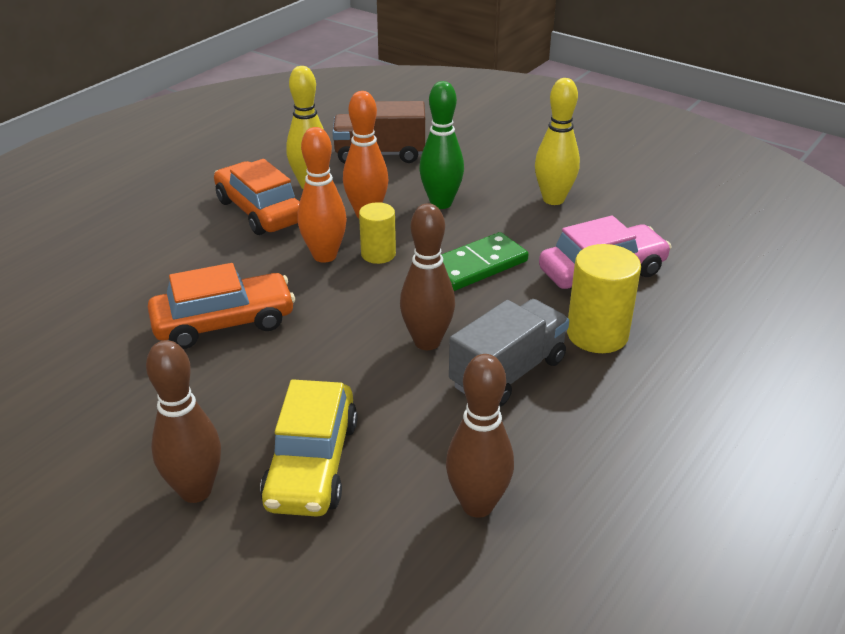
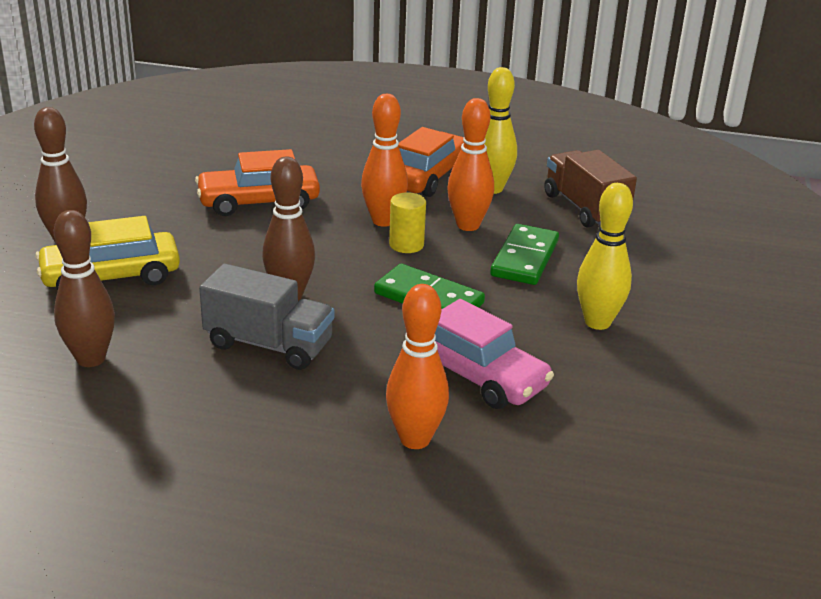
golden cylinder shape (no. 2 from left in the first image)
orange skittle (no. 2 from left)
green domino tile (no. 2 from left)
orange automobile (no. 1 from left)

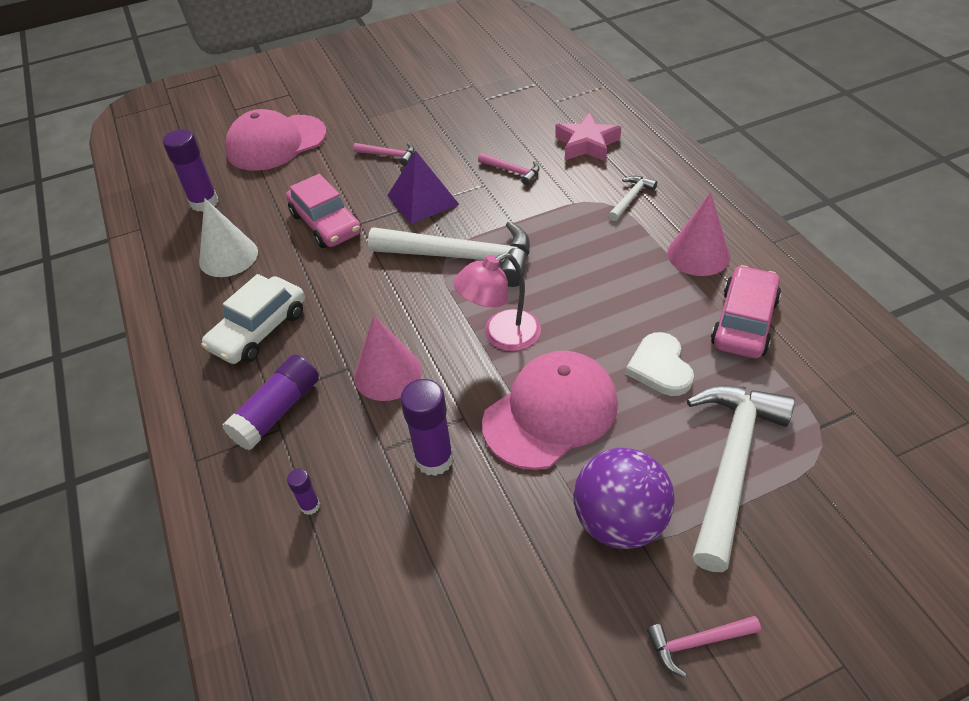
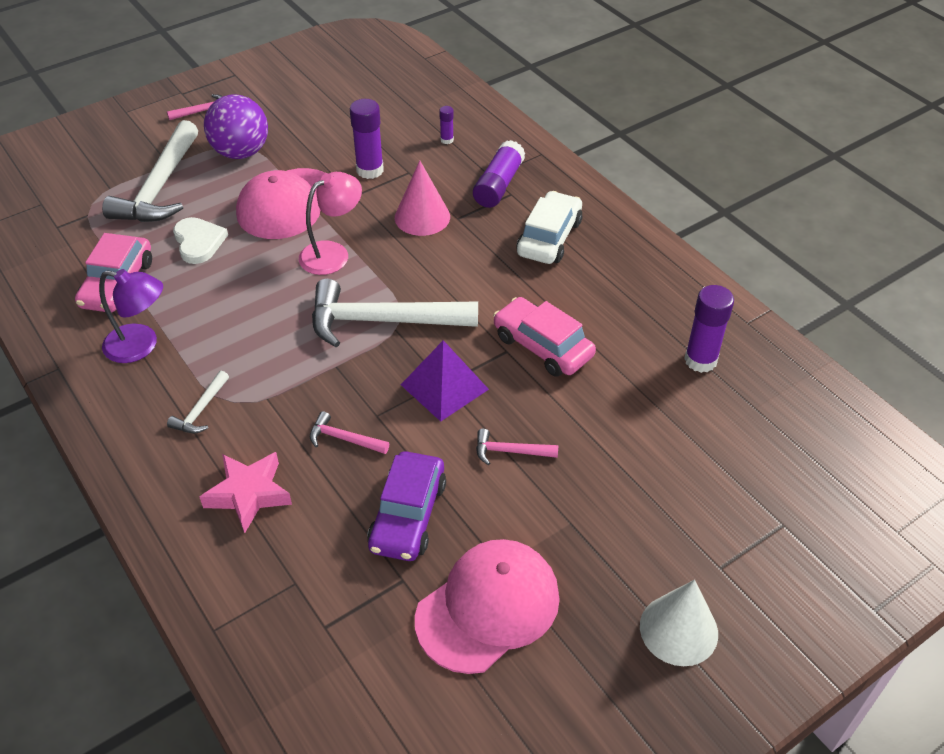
purple automobile
snow-white cone
rose-pink peaked cap (no. 2 from left)
purple lamp

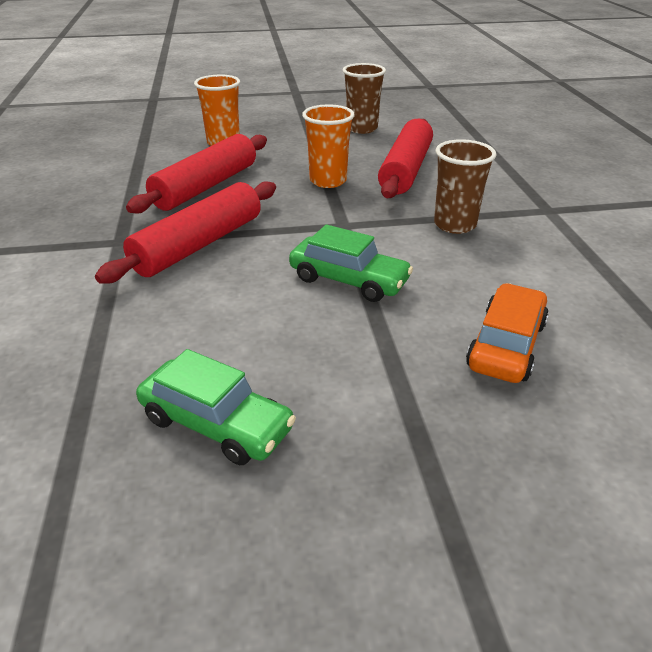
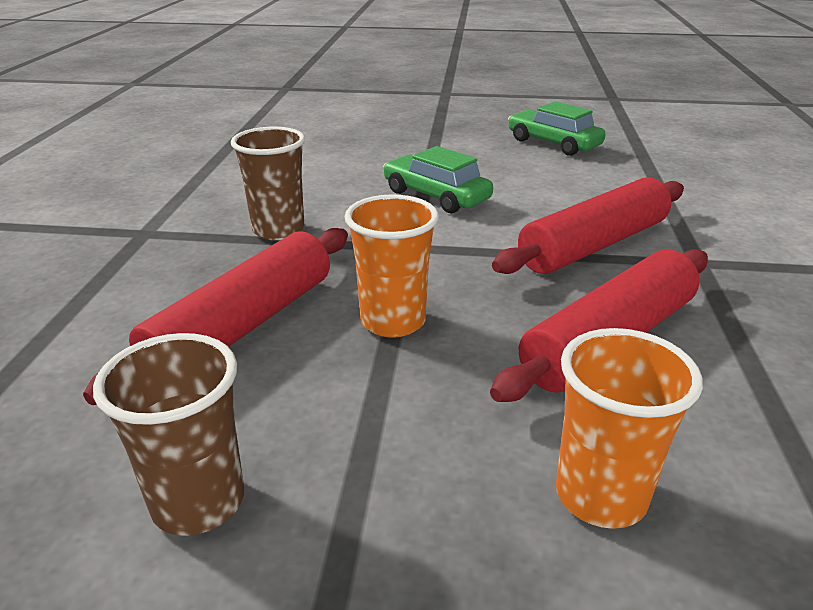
orange automobile

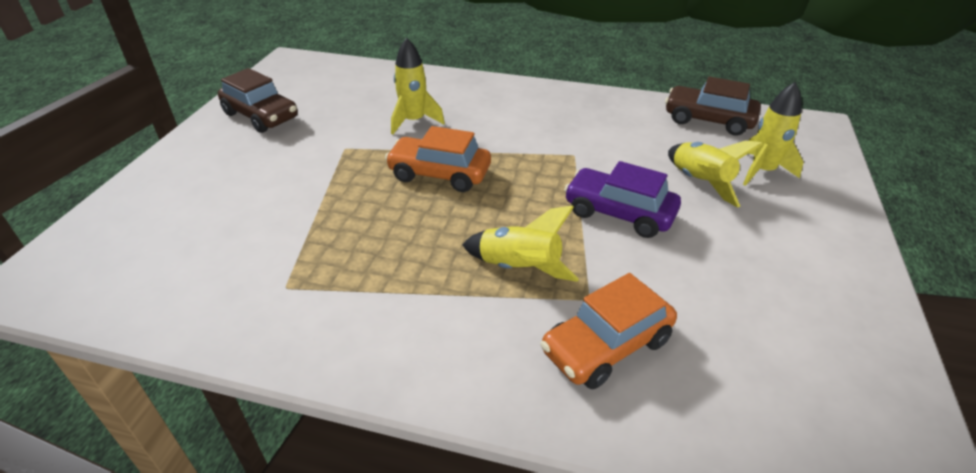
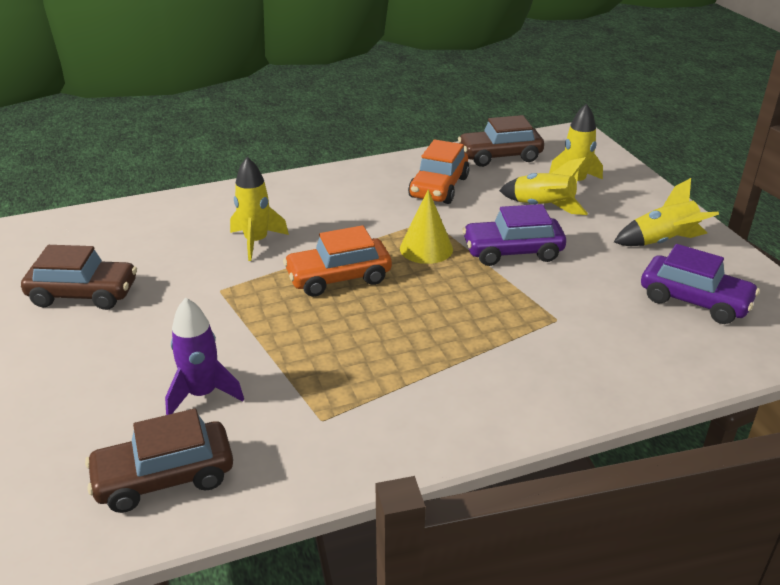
brown automobile (no. 2 from left)
purple spaceship
golden cone
purple automobile (no. 2 from left)
golden spaceship (no. 4 from left)
orange automobile (no. 2 from left)

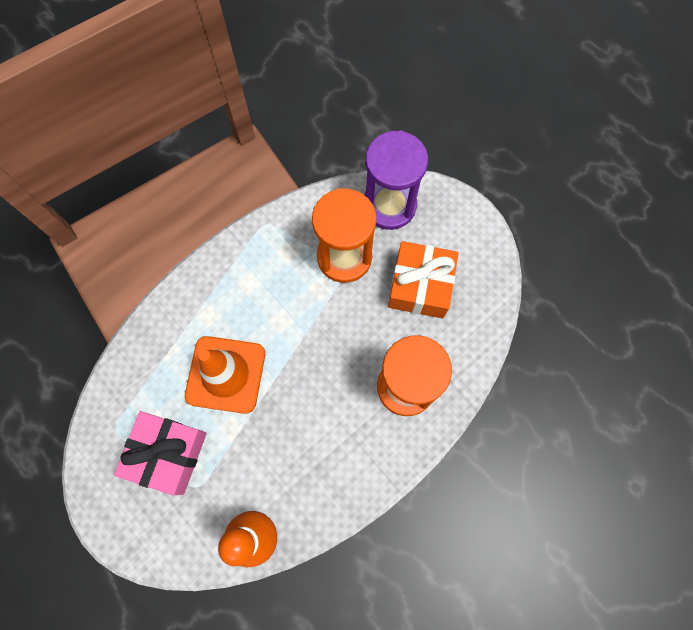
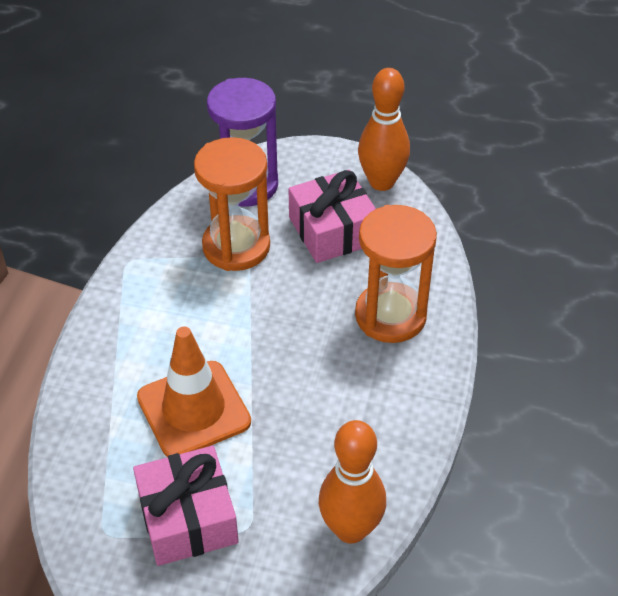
orange skittle (no. 2 from left)
rose-pink present (no. 2 from left)

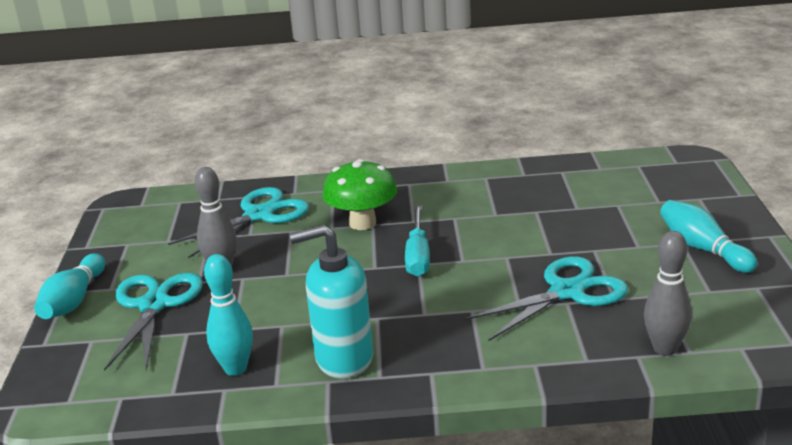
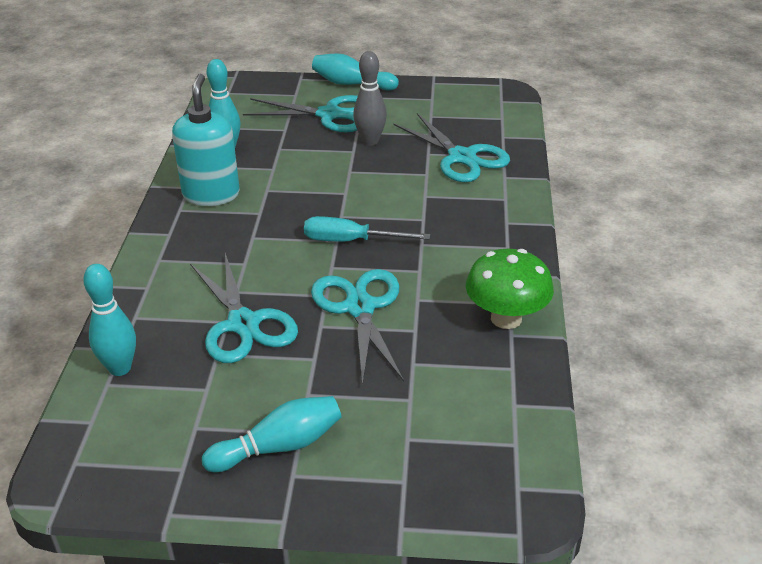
aqua scissors (no. 3 from left)
green mushroom
aqua skittle (no. 1 from left)

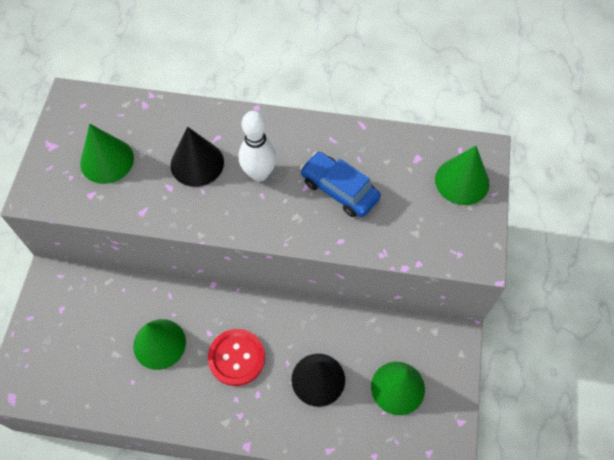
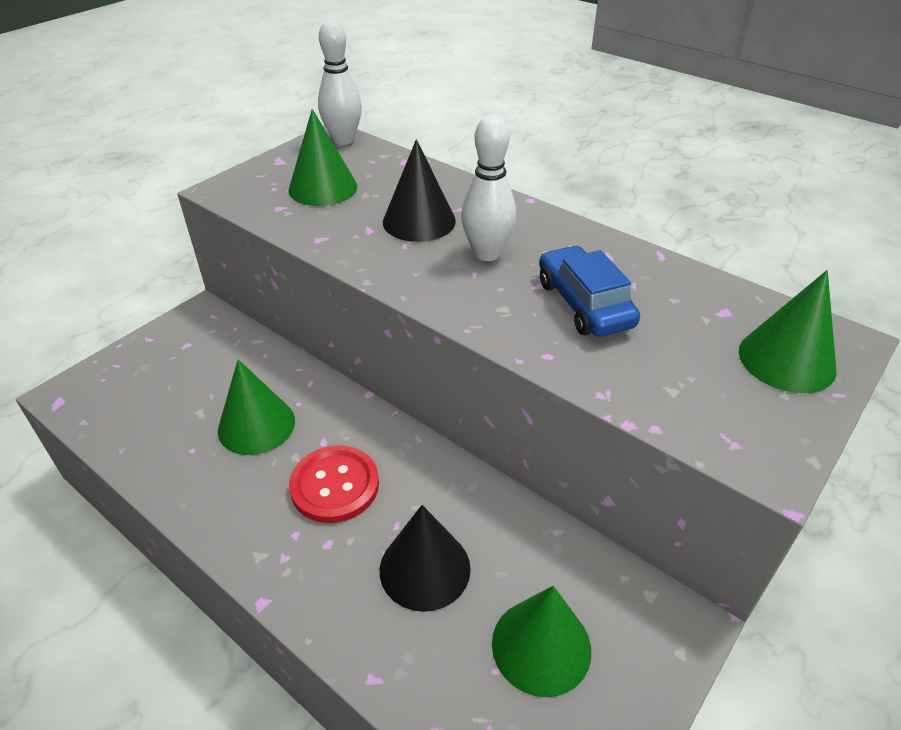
snow-white skittle (no. 1 from left)

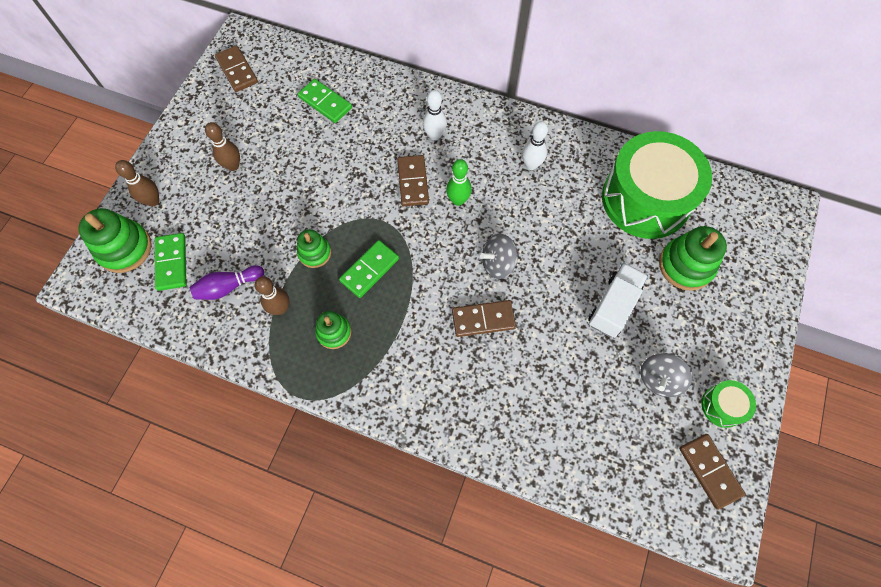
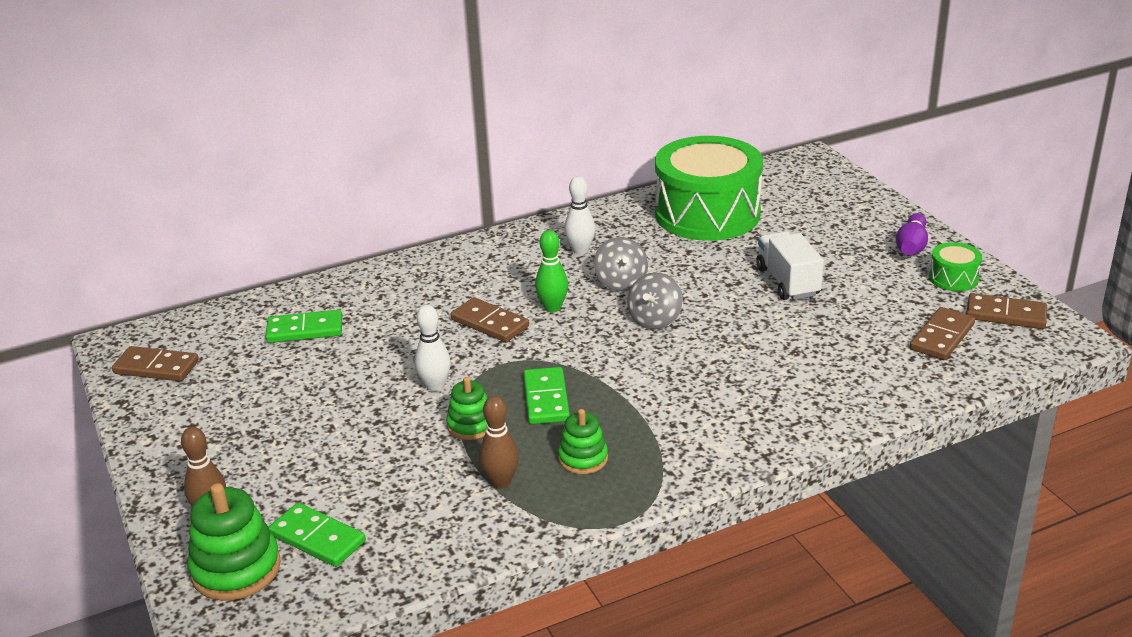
brown skittle (no. 2 from left in the first image)
green ring stacker (no. 4 from left in the first image)
purple skittle
snow-white skittle (no. 1 from left)
brown domino tile (no. 3 from left)
ash-grey spinning top (no. 1 from left)

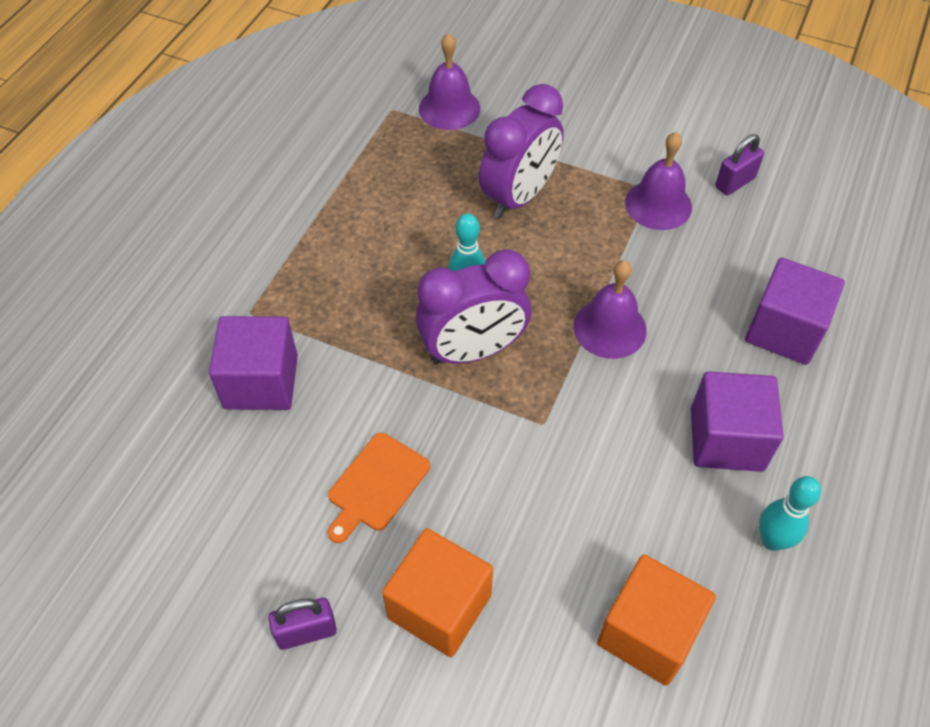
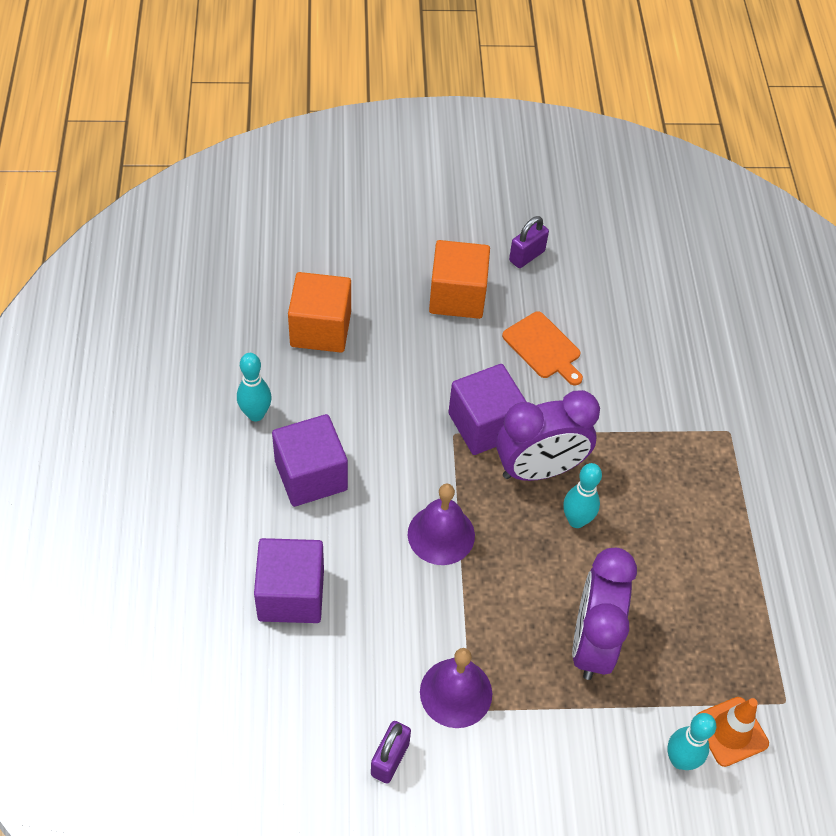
aqua skittle (no. 3 from left)
purple cube (no. 3 from left)
orange safety cone
orange chopping board
purple clock (no. 1 from left)

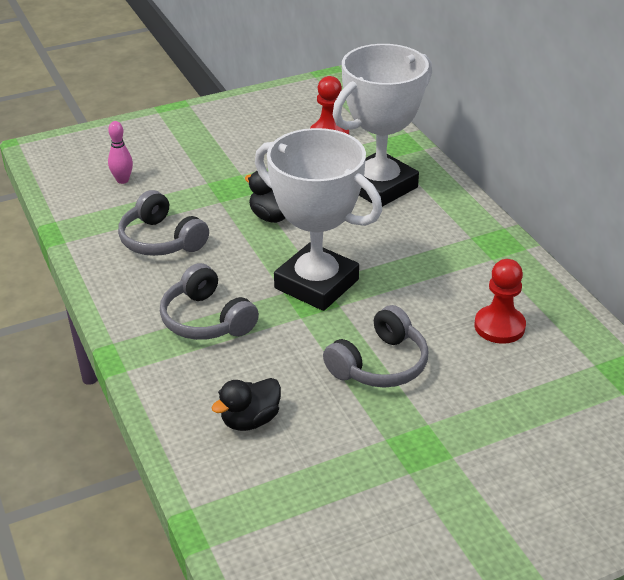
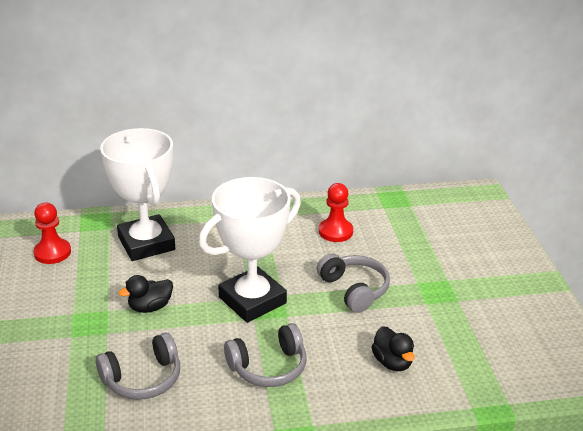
rose-pink skittle

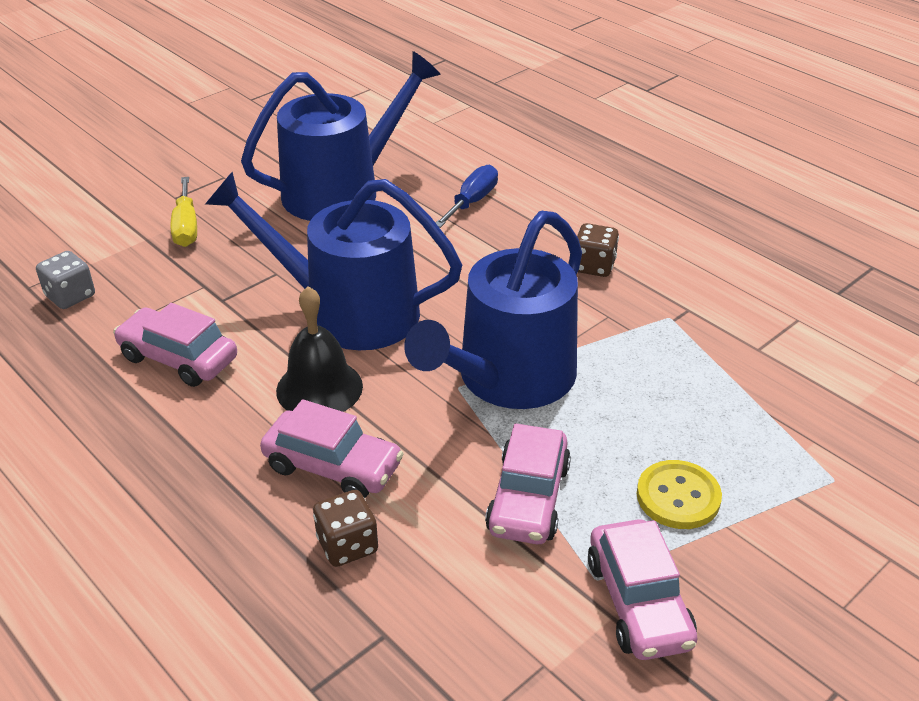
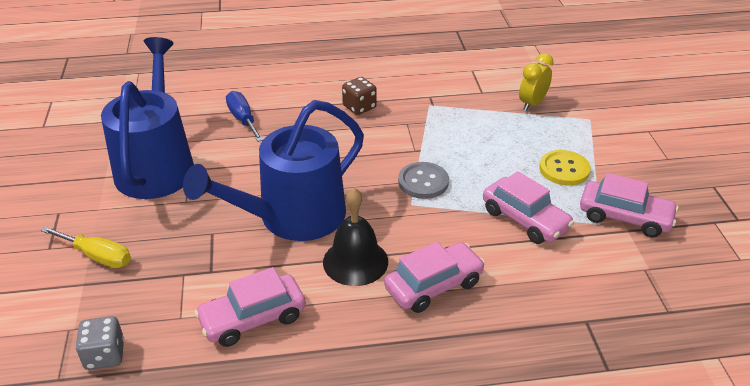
brown die (no. 1 from left in the first image)
golden clock
ash-grey button

